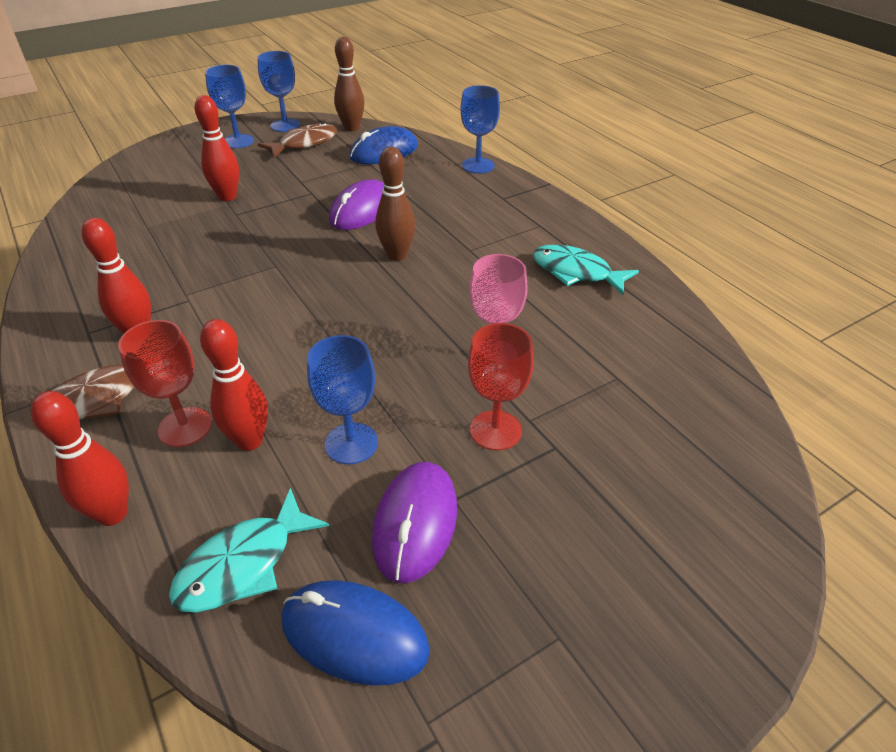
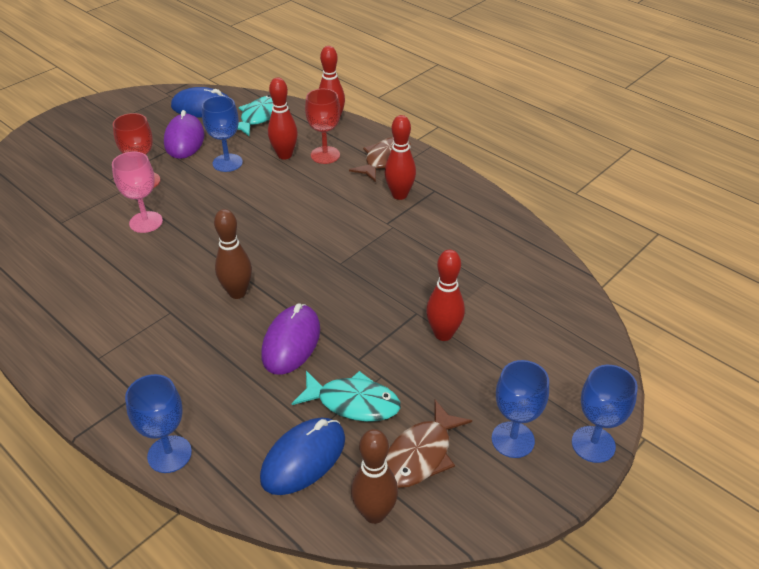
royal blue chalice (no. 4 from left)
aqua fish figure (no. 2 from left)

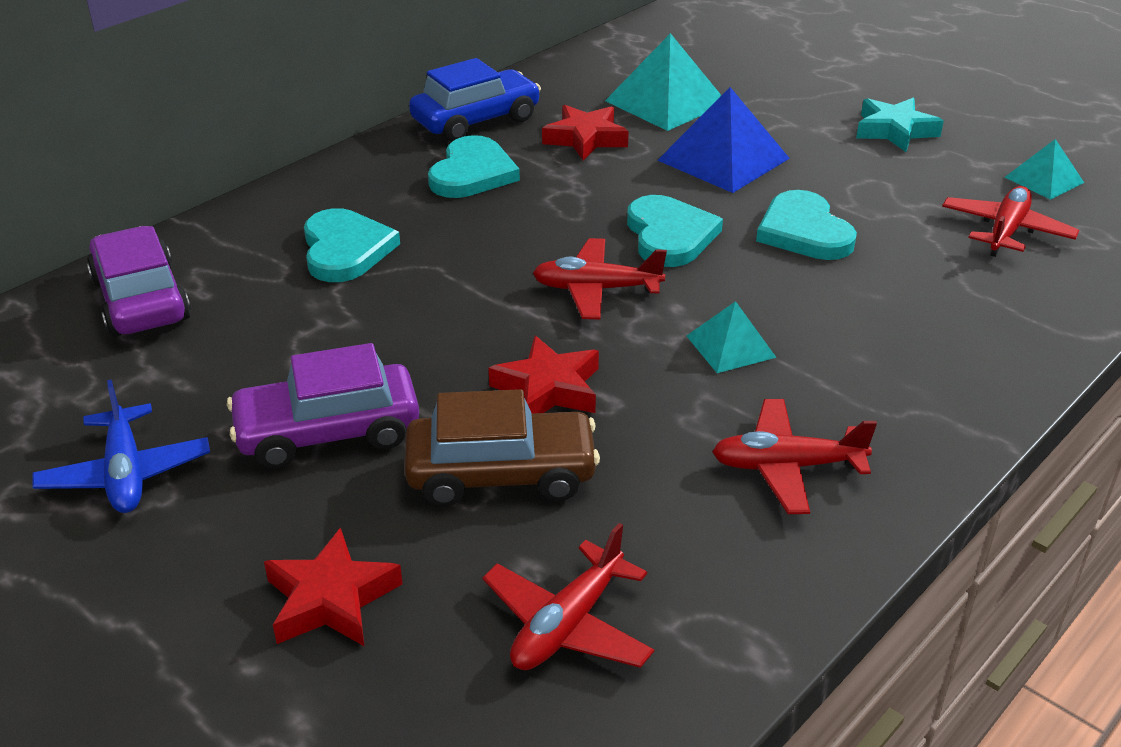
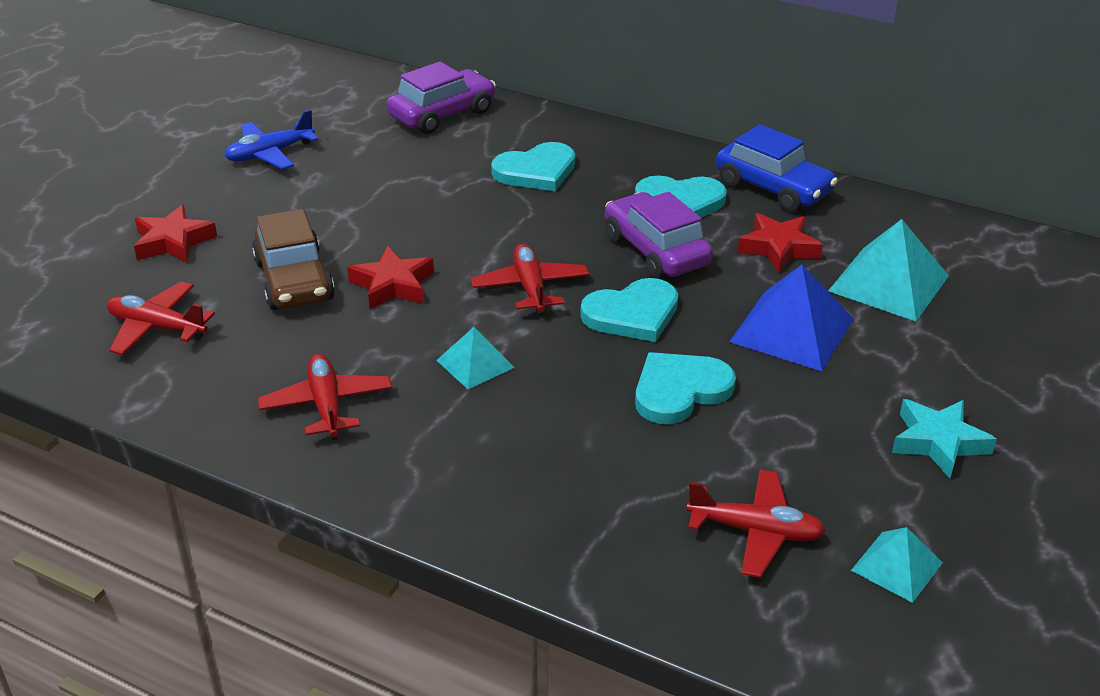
purple automobile (no. 2 from left)

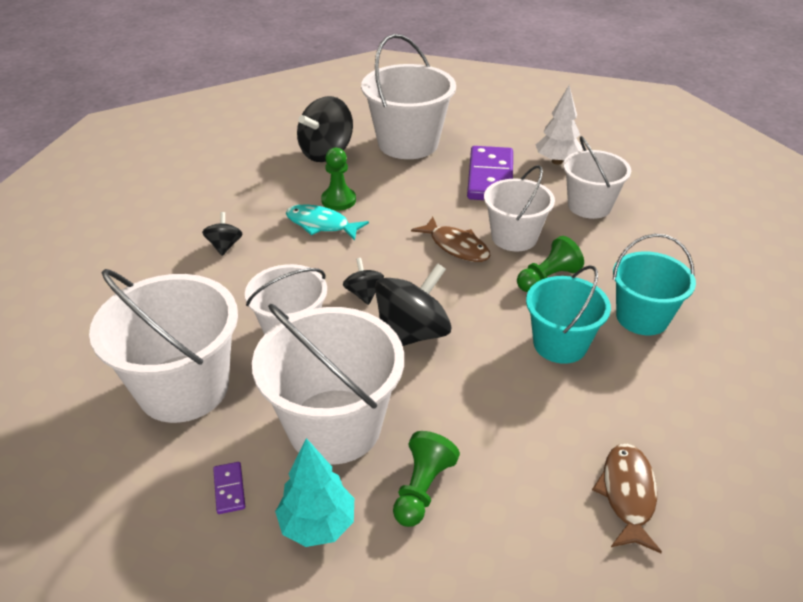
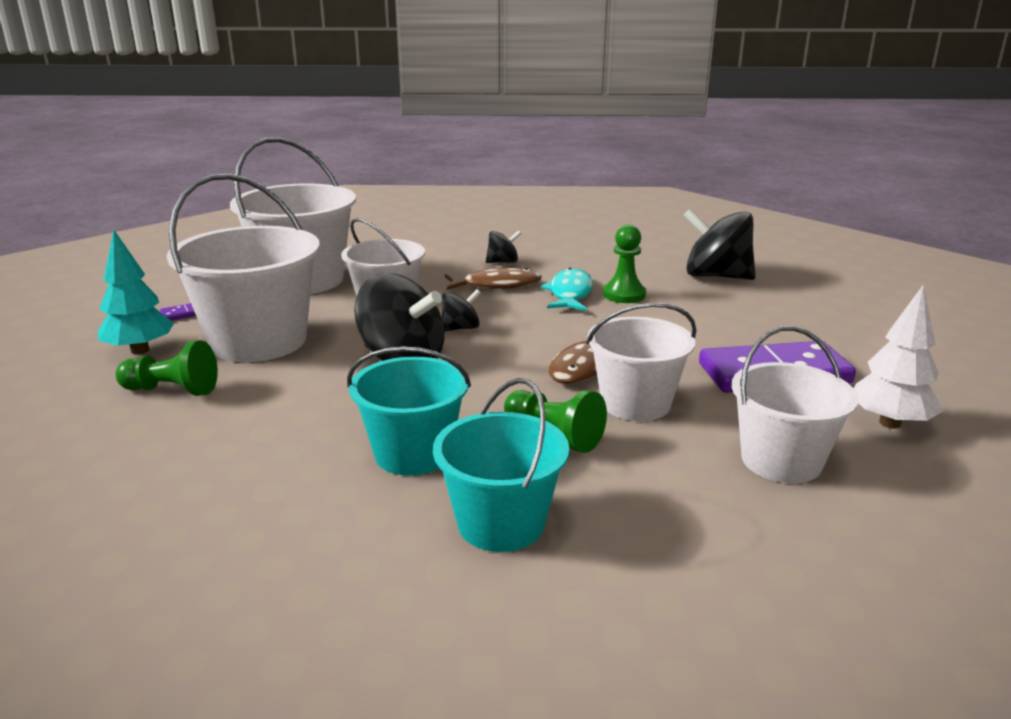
snow-white sand bucket (no. 4 from left in the first image)
brown fish figure (no. 1 from left)

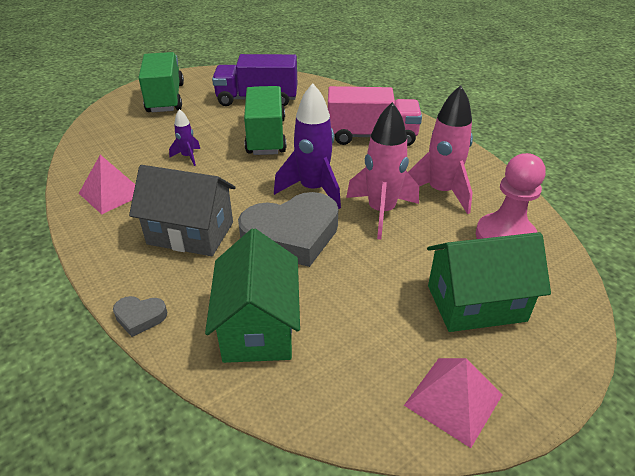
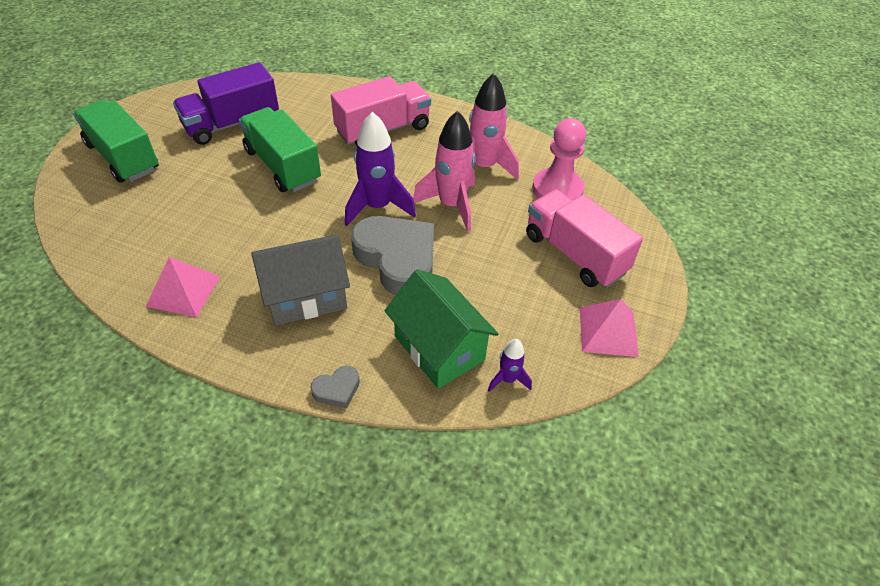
purple spaceship (no. 2 from left)
rose-pink toy truck (no. 2 from left)
ash-grey love heart (no. 2 from left)

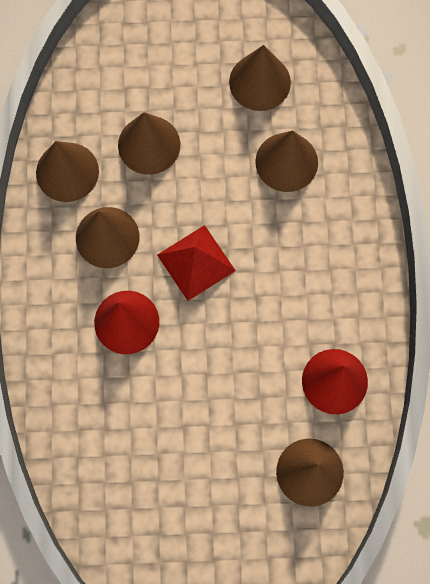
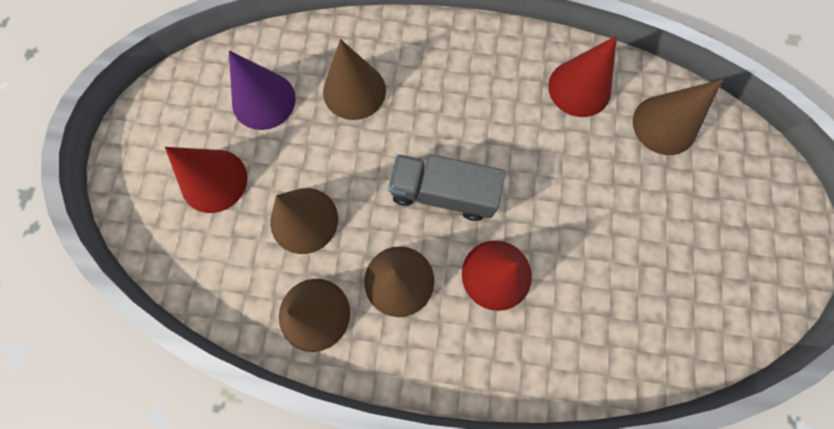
crimson cone (no. 1 from left)
ash-grey toy truck
purple cone

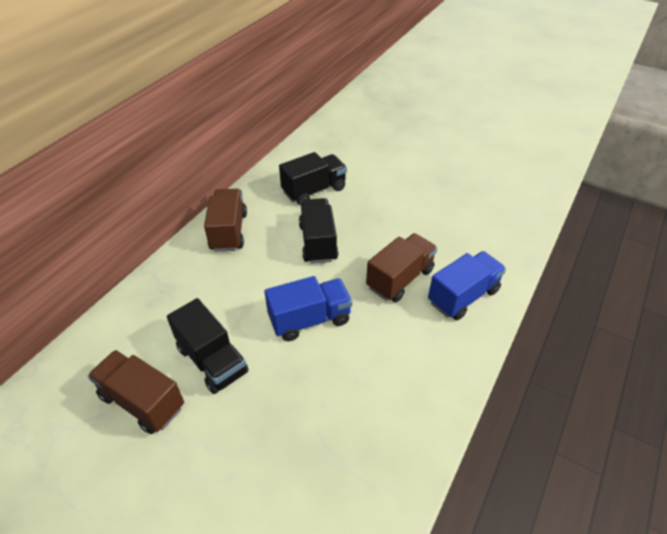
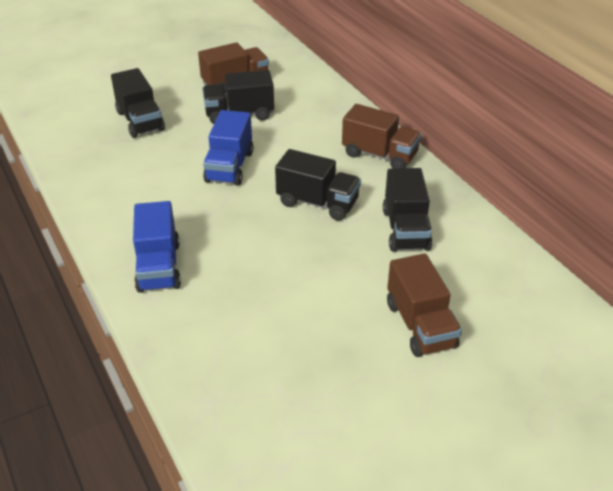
black toy truck (no. 1 from left)
brown toy truck (no. 3 from left)

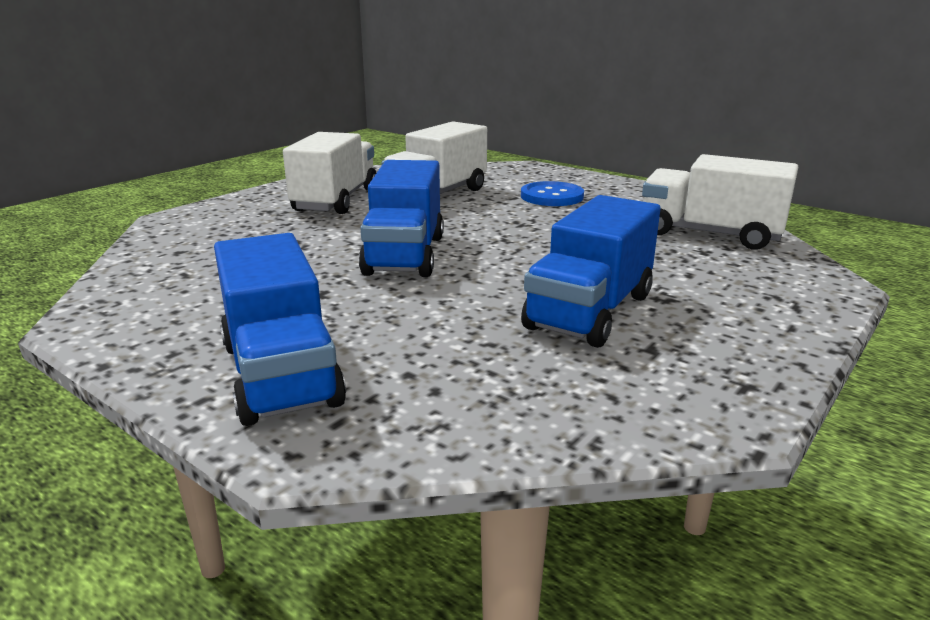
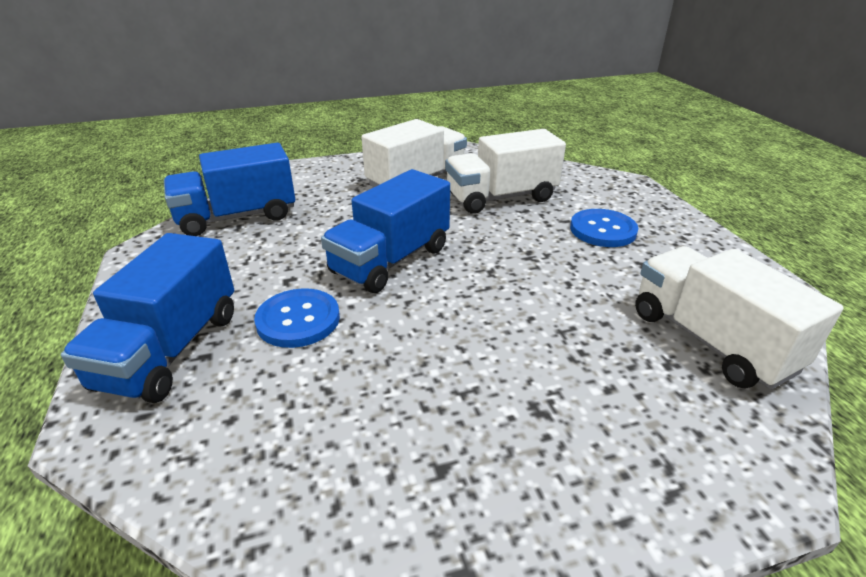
royal blue button (no. 1 from left)
royal blue toy truck (no. 2 from left)

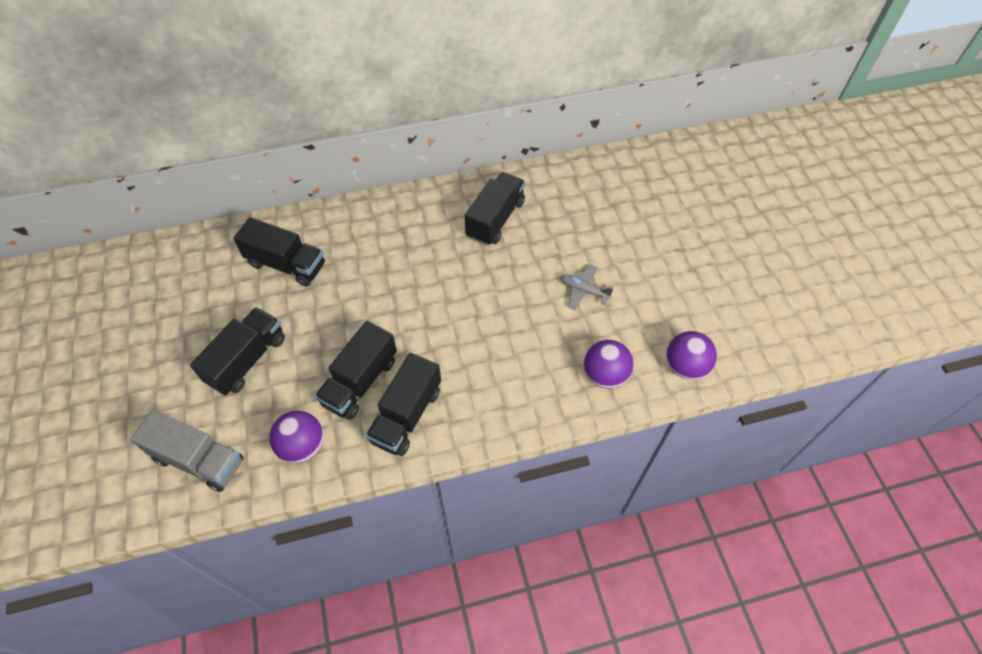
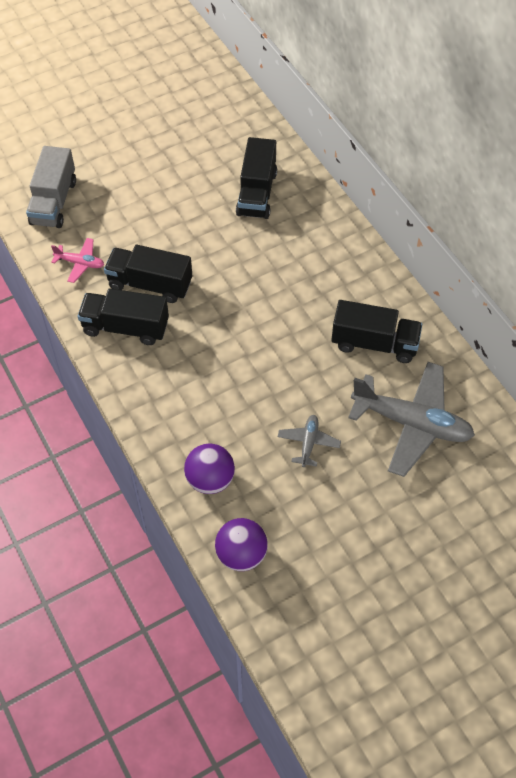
black toy truck (no. 1 from left in the first image)
ash-grey plane (no. 2 from left)
rose-pink plane

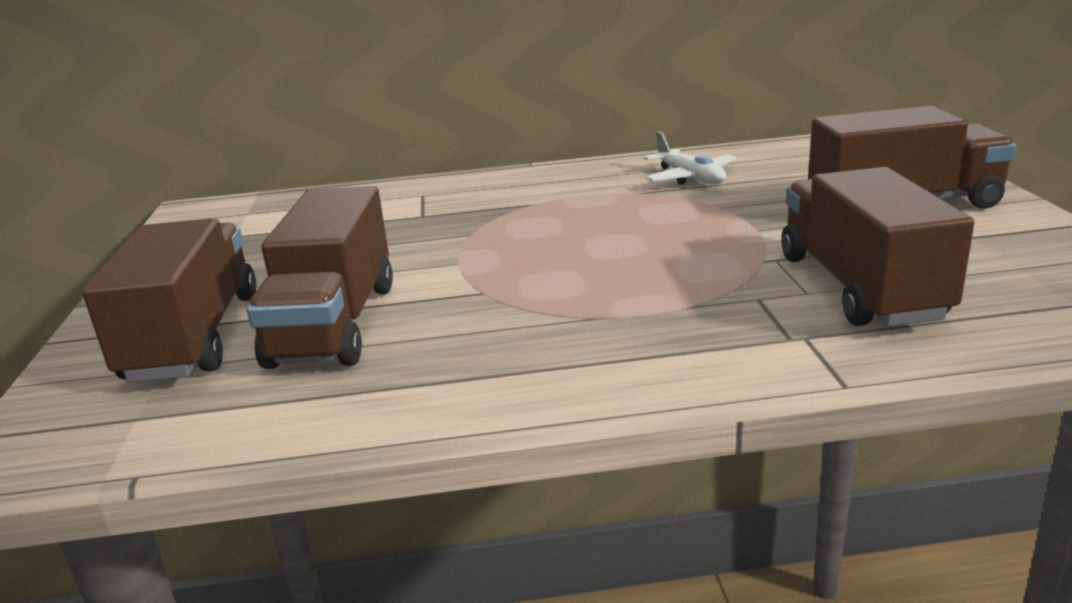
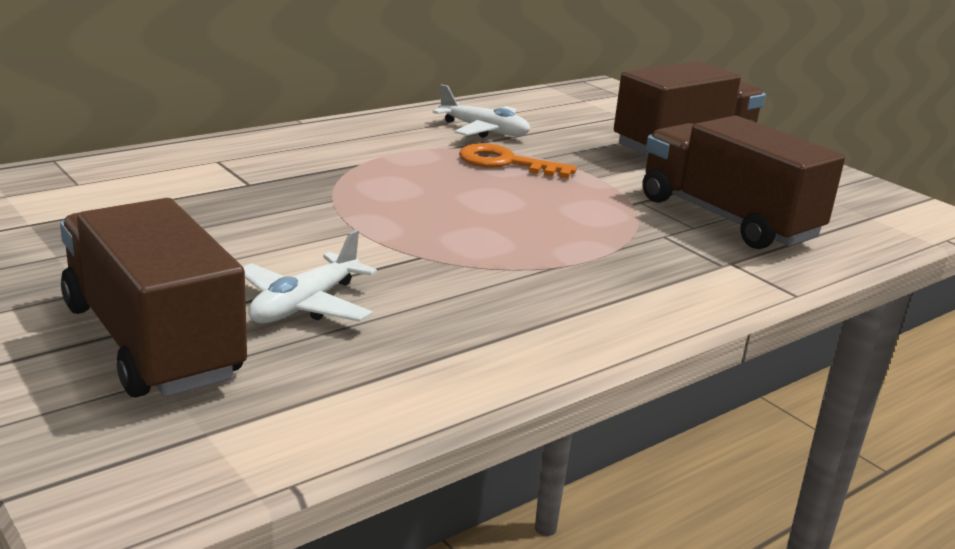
orange key
snow-white plane (no. 1 from left)

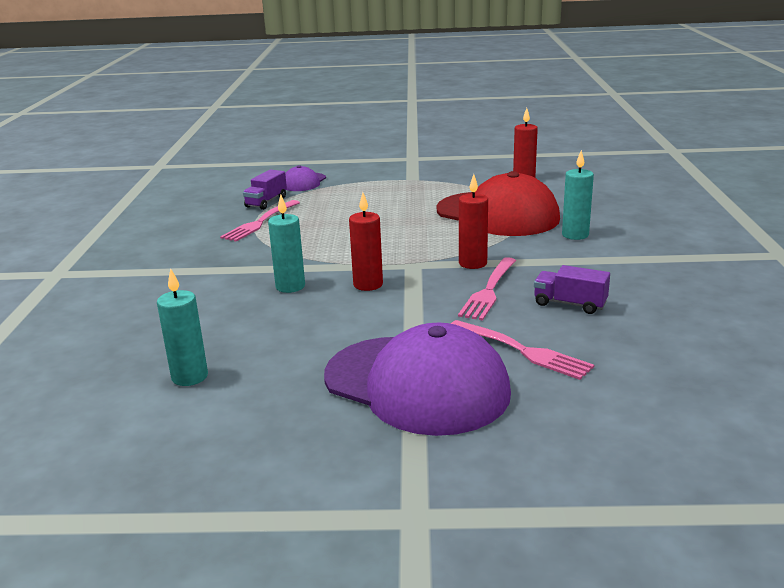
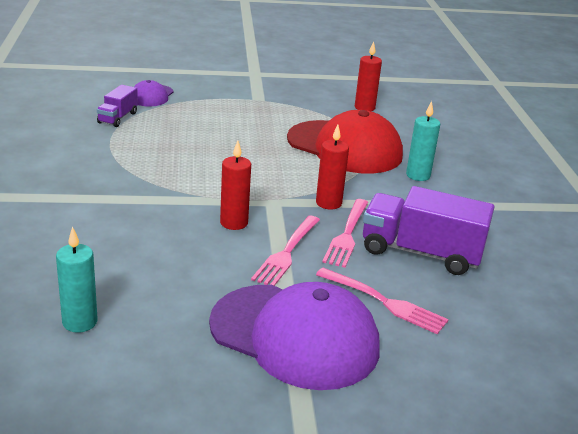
aqua pillar candle (no. 2 from left in the first image)
rose-pink fork (no. 1 from left)
purple toy truck (no. 2 from left)

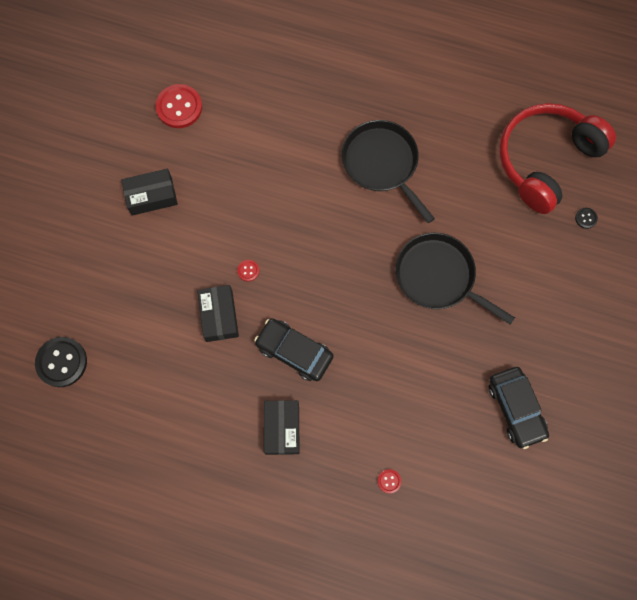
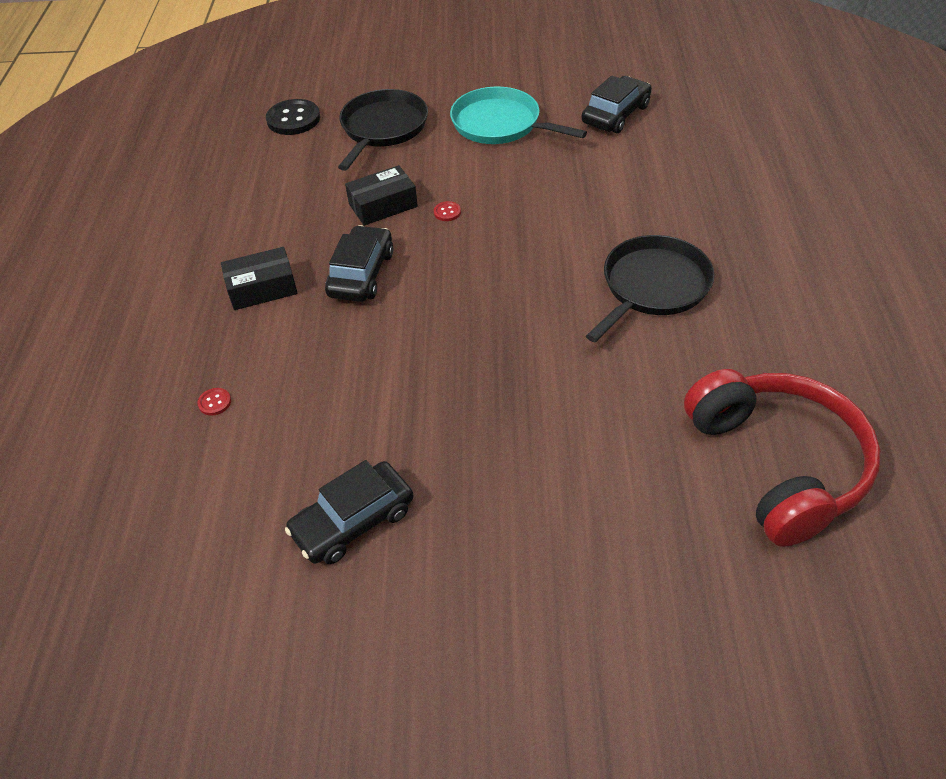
black button (no. 2 from left in the first image)
black skillet (no. 1 from left)
aqua skillet
black automobile (no. 3 from left)
crimson headphones

